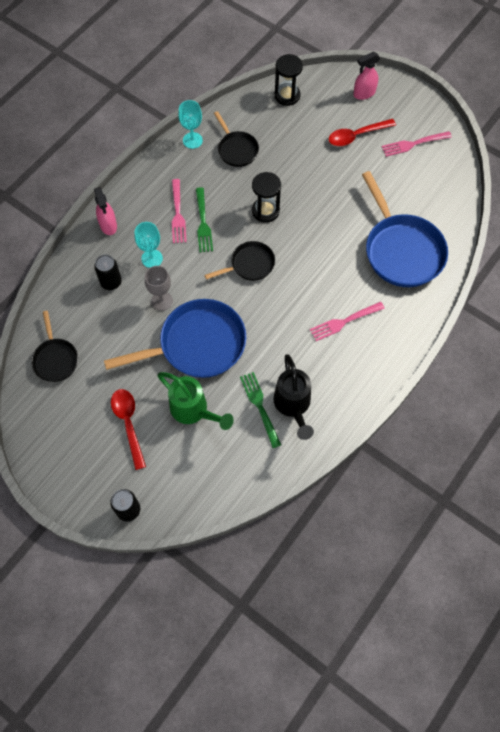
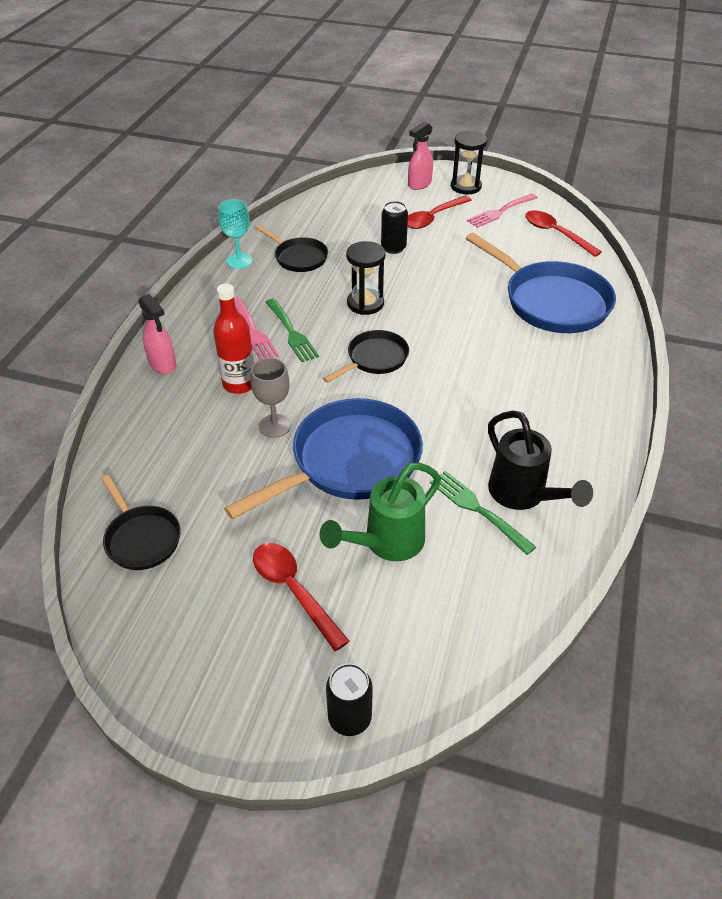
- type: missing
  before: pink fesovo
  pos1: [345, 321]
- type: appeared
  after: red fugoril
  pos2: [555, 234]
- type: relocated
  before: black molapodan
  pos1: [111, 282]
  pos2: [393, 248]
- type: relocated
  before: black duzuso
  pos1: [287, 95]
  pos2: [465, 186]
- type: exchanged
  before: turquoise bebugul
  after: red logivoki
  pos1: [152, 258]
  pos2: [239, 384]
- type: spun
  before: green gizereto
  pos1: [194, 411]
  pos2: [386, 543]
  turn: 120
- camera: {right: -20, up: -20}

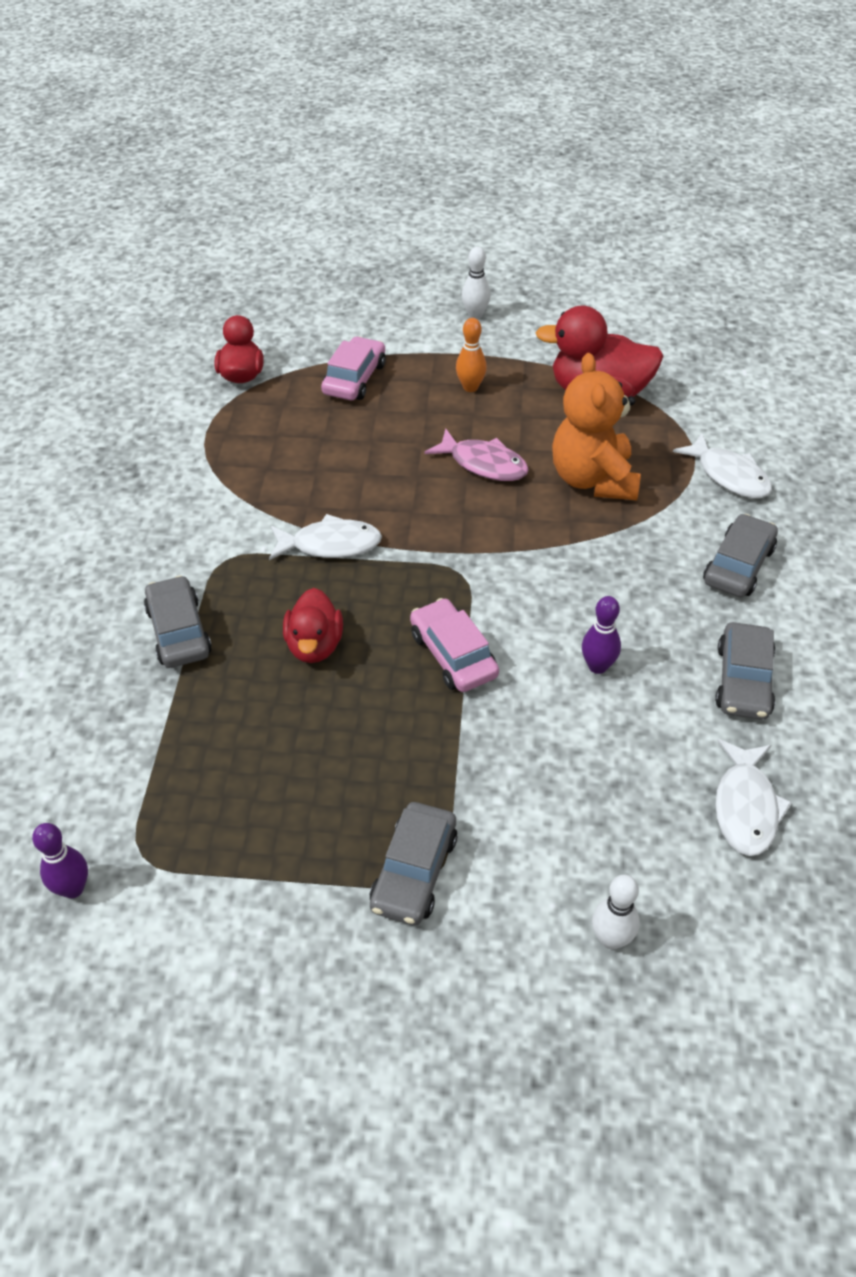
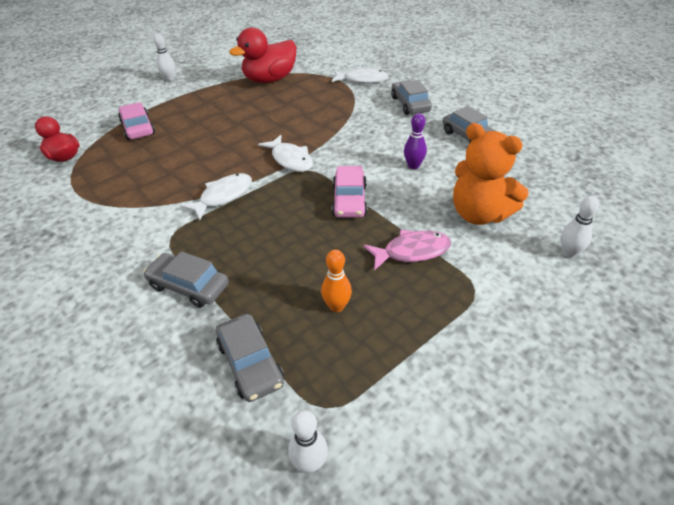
- type: missing
  before: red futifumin
  pos1: [314, 645]
- type: relocated
  before: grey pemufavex
  pos1: [414, 871]
  pos2: [250, 363]
- type: relocated
  before: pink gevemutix
  pos1: [483, 464]
  pos2: [412, 251]
- type: relocated
  before: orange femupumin
  pos1: [470, 387]
  pos2: [336, 306]
- type: relocated
  before: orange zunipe
  pos1: [593, 479]
  pos2: [479, 214]
- type: relocated
  before: white gevemutix
  pos1: [745, 807]
  pos2: [290, 159]
- type: colour
  before: purple femupumin
  after: white femupumin
  pos1: [73, 888]
  pos2: [309, 463]
- type: spun
  before: pink pemufavex
  pos1: [453, 654]
  pos2: [349, 200]
  turn: -105
- camera: {right: -45, up: -5}

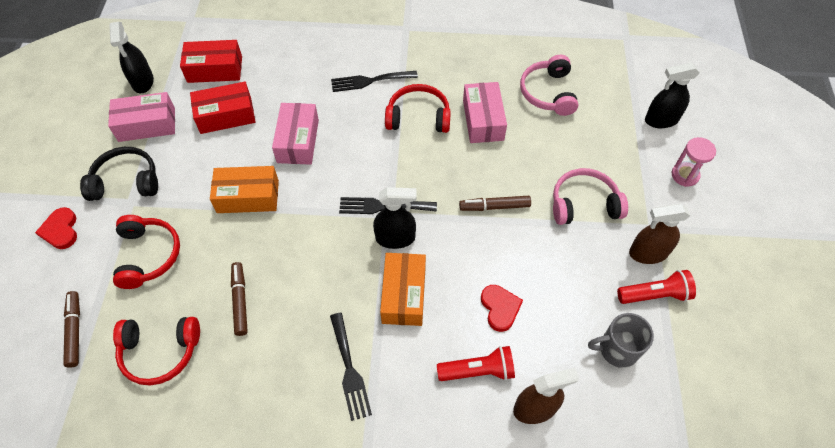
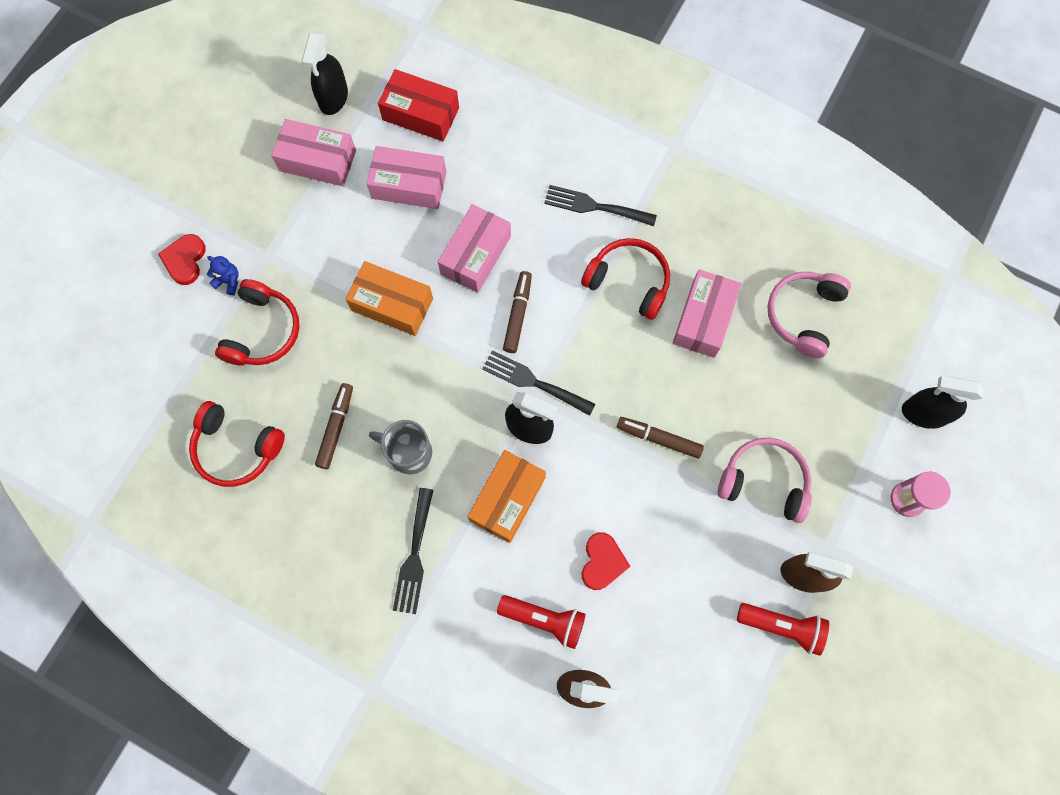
- type: missing
  before: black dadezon
  pos1: [126, 182]
- type: appeared
  after: blue zunipe
  pos2: [228, 281]
- type: relocated
  before: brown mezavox
  pos1: [74, 331]
  pos2: [517, 314]
- type: relocated
  before: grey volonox
  pos1: [617, 349]
  pos2: [409, 452]
- type: colour
  before: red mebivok
  after: pink mebivok
  pos1: [226, 115]
  pos2: [409, 185]
- camera: {right: 25, up: 15}

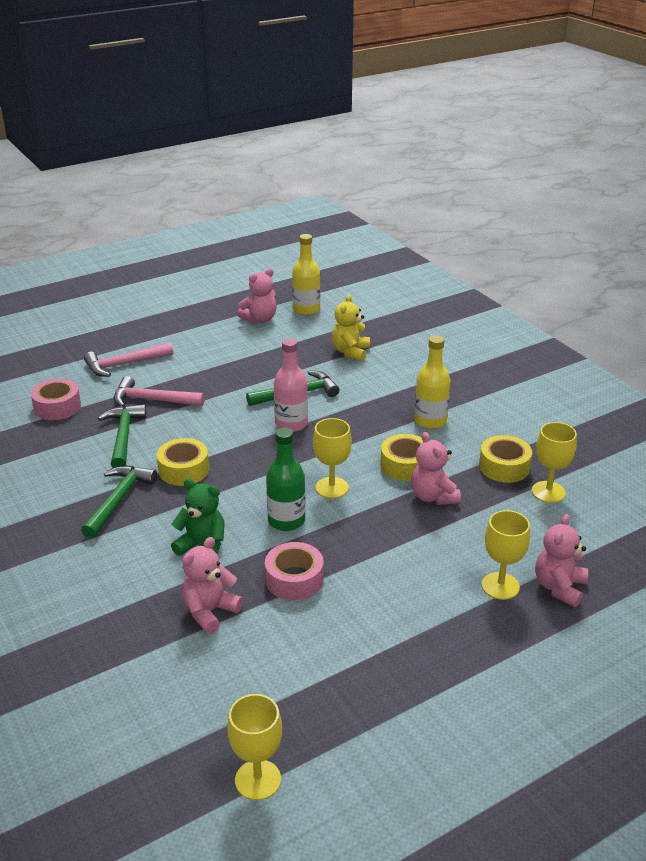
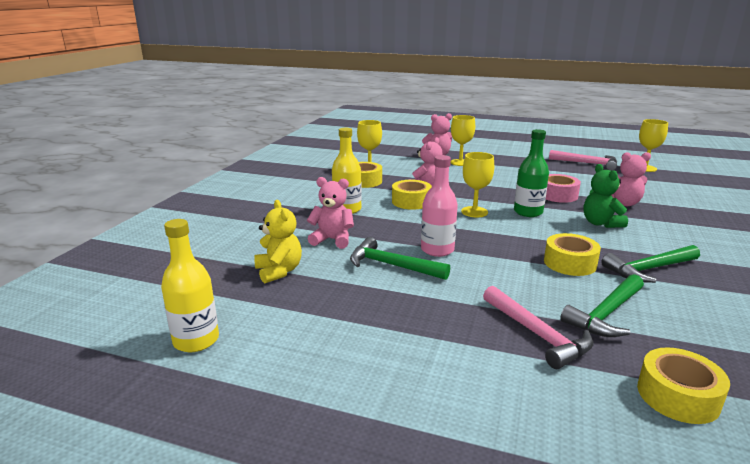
- type: relocated
  before: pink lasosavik
  pos1: [124, 364]
  pos2: [587, 164]
- type: relocated
  before: pink zunipe
  pos1: [260, 319]
  pos2: [332, 240]
- type: colour
  before: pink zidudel
  after: yellow zidudel
  pos1: [57, 407]
  pos2: [678, 396]
- type: spun
  before: yellow zunipe
  pos1: [350, 352]
  pos2: [279, 271]
  turn: -90
- camera: {right: -130, up: -10}

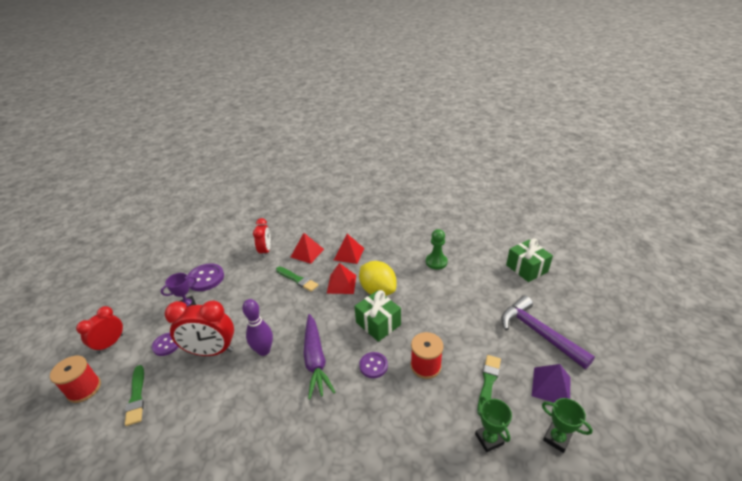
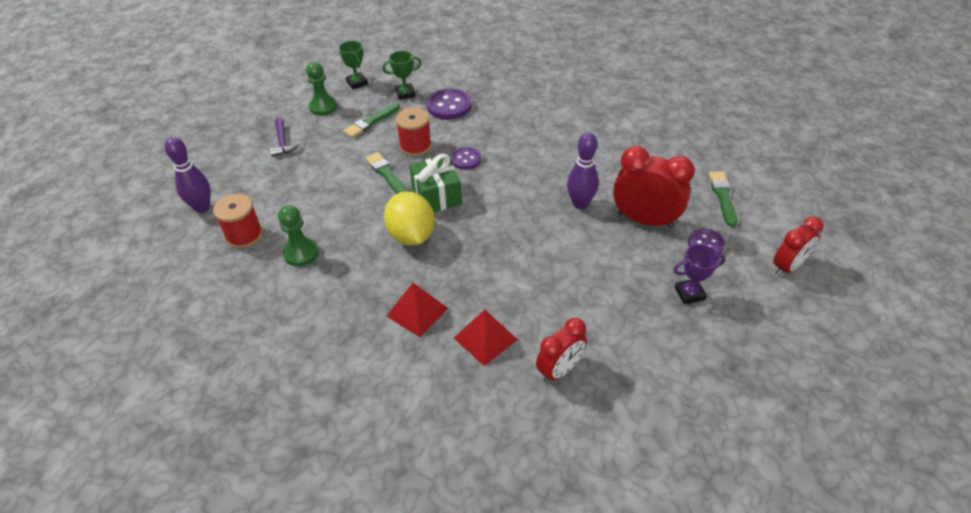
- type: missing
  before: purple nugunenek
  pos1: [315, 359]
- type: missing
  before: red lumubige
  pos1: [341, 284]
- type: relocated
  before: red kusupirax
  pos1: [84, 389]
  pos2: [244, 235]
- type: relocated
  before: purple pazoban
  pos1: [205, 278]
  pos2: [449, 106]
- type: relocated
  before: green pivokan
  pos1: [297, 279]
  pos2: [386, 174]
- type: exchanged
  before: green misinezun
  after: purple femupumin
  pos1: [526, 268]
  pos2: [202, 207]
- type: exchanged
  before: purple lumubige
  after: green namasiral
  pos1: [551, 386]
  pos2: [323, 107]
- type: spun
  before: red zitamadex
  pos1: [265, 251]
  pos2: [559, 370]
  turn: -150
- type: spun
  before: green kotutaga
  pos1: [489, 439]
  pos2: [405, 94]
  turn: 75
- type: size
  before: purple lasosavik
  pos1: [538, 333]
  pos2: [282, 142]
  scale: 0.53
- camera: {right: -160, up: 10}

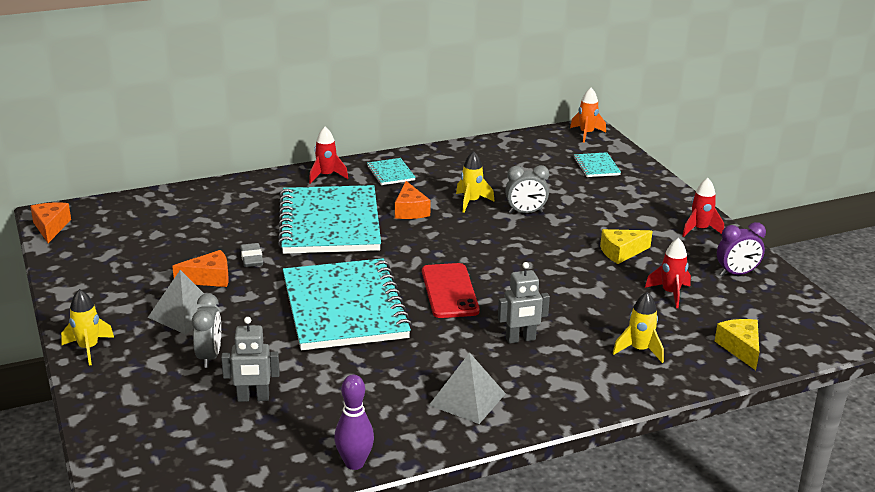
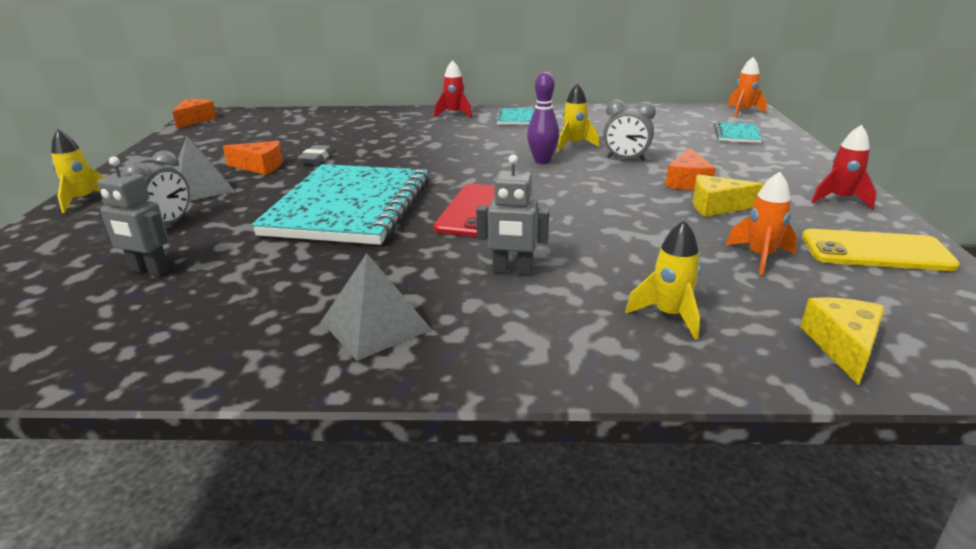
- type: missing
  before: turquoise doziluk
  pos1: [329, 223]
- type: relocated
  before: purple femupumin
  pos1: [354, 463]
  pos2: [542, 161]
- type: relocated
  before: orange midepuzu
  pos1: [410, 210]
  pos2: [687, 182]
- type: exchanged
  before: purple zitamadex
  after: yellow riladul
  pos1: [736, 274]
  pos2: [876, 251]
- type: colour
  before: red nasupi
  after: orange nasupi
  pos1: [670, 293]
  pos2: [760, 257]
- camera: {right: 25, up: 0}

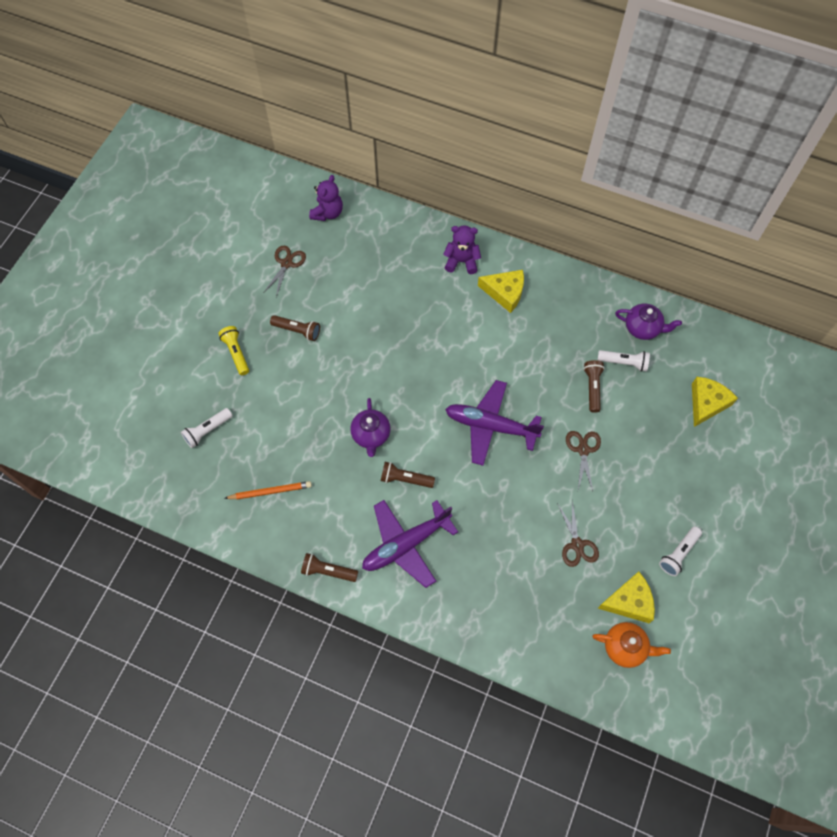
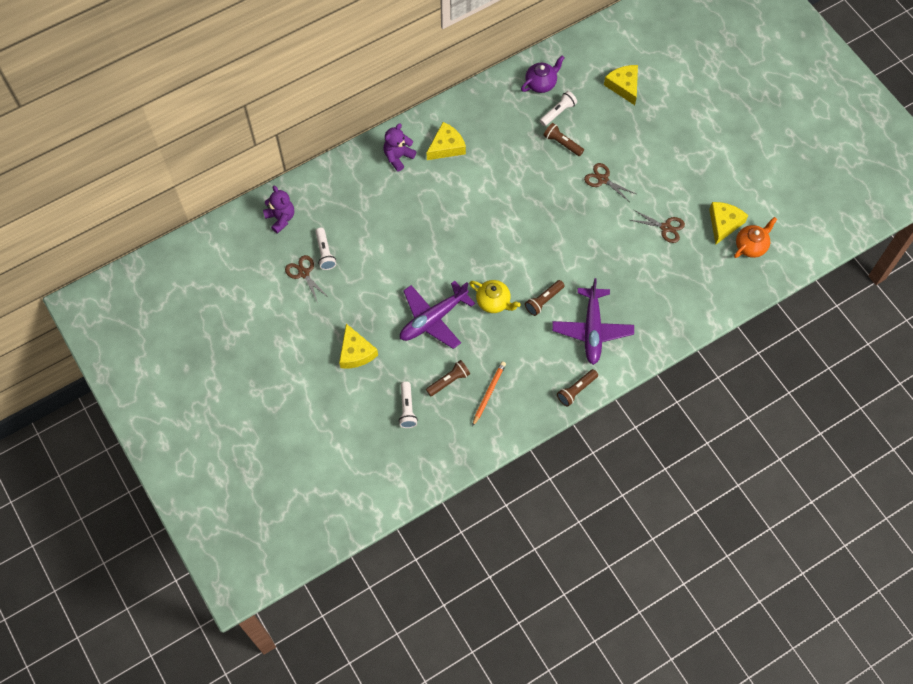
- type: relocated
  before: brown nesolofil
  pos1: [297, 331]
  pos2: [449, 381]
- type: relocated
  before: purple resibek
  pos1: [490, 426]
  pos2: [433, 319]
- type: relocated
  before: white nesolofil
  pos1: [678, 554]
  pos2: [325, 253]
- type: exchanged
  before: yellow nesolofil
  after: yellow midepuzu
  pos1: [236, 353]
  pos2: [356, 352]
- type: colour
  before: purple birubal
  after: yellow birubal
  pos1: [371, 435]
  pos2: [494, 302]
- camera: {right: -55, up: 0}

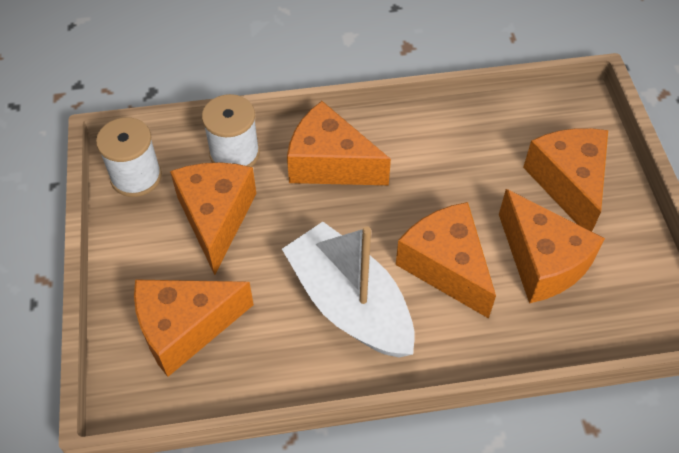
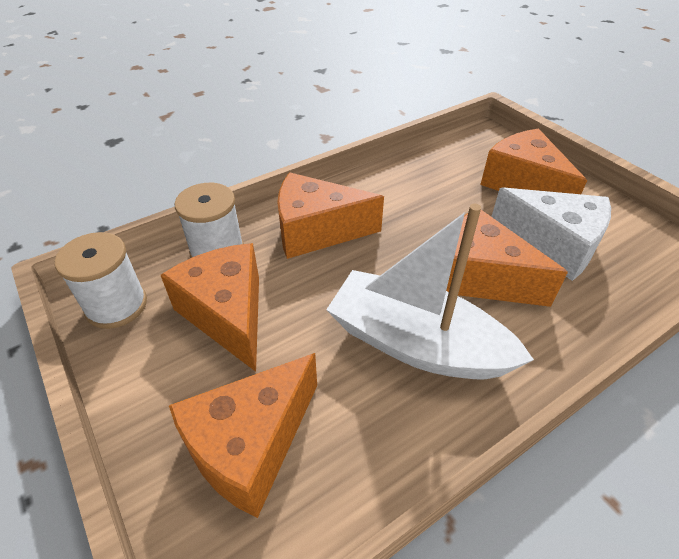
- type: colour
  before: orange midepuzu
  after: white midepuzu
  pos1: [542, 261]
  pos2: [553, 245]
- camera: {right: -25, up: -10}

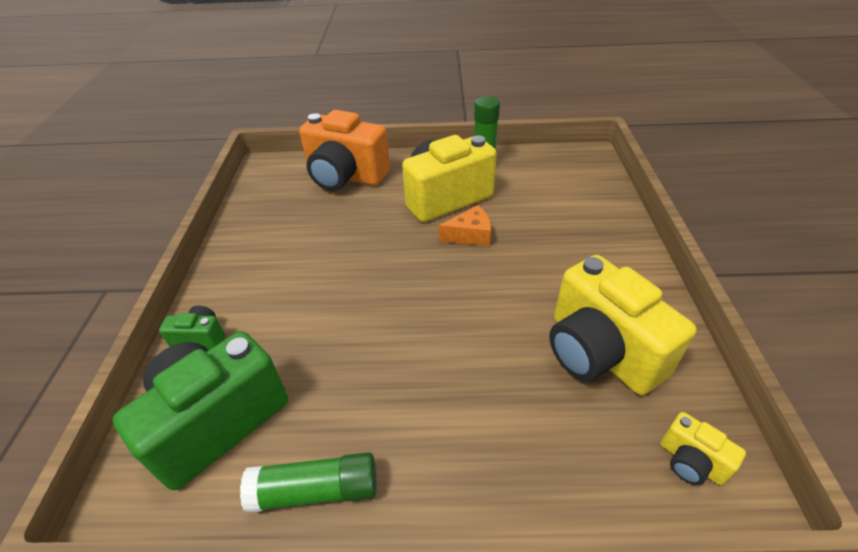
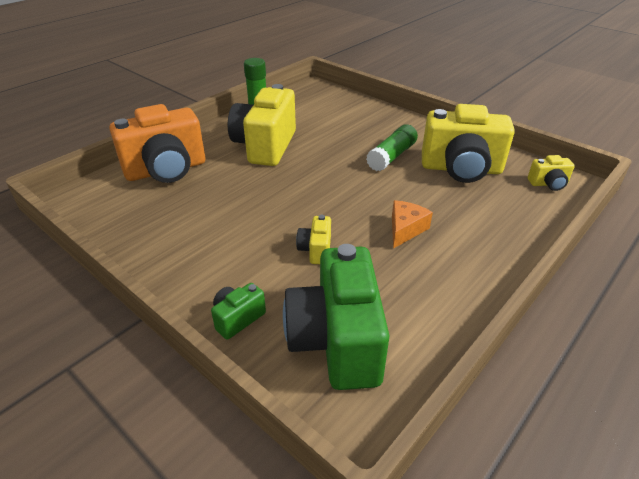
- type: appeared
  after: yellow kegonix
  pos2: [316, 250]
- type: relocated
  before: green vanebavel
  pos1: [316, 490]
  pos2: [392, 156]
- type: relocated
  before: orange midepuzu
  pos1: [470, 235]
  pos2: [405, 229]
- camera: {right: -50, up: -5}

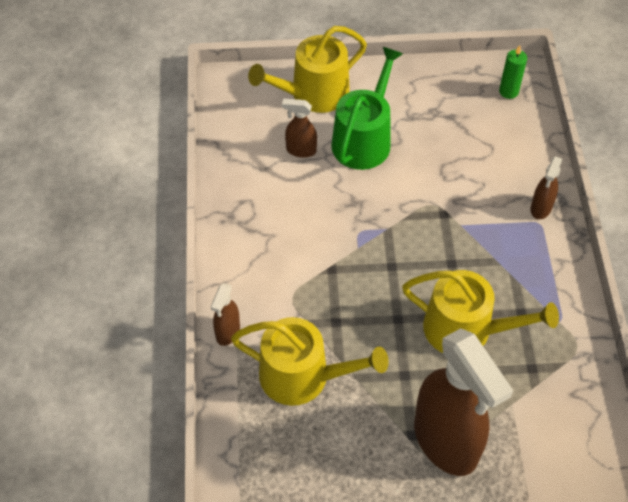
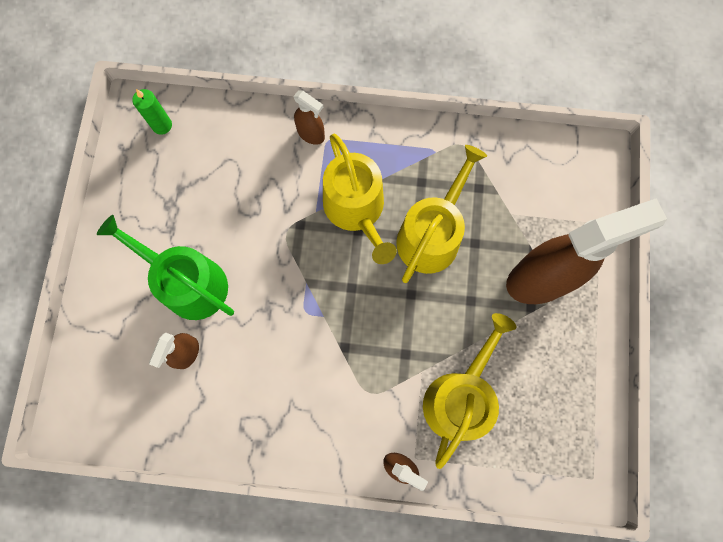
- type: relocated
  before: yellow gizereto
  pos1: [313, 94]
  pos2: [356, 209]
- camera: {right: -80, up: 20}

